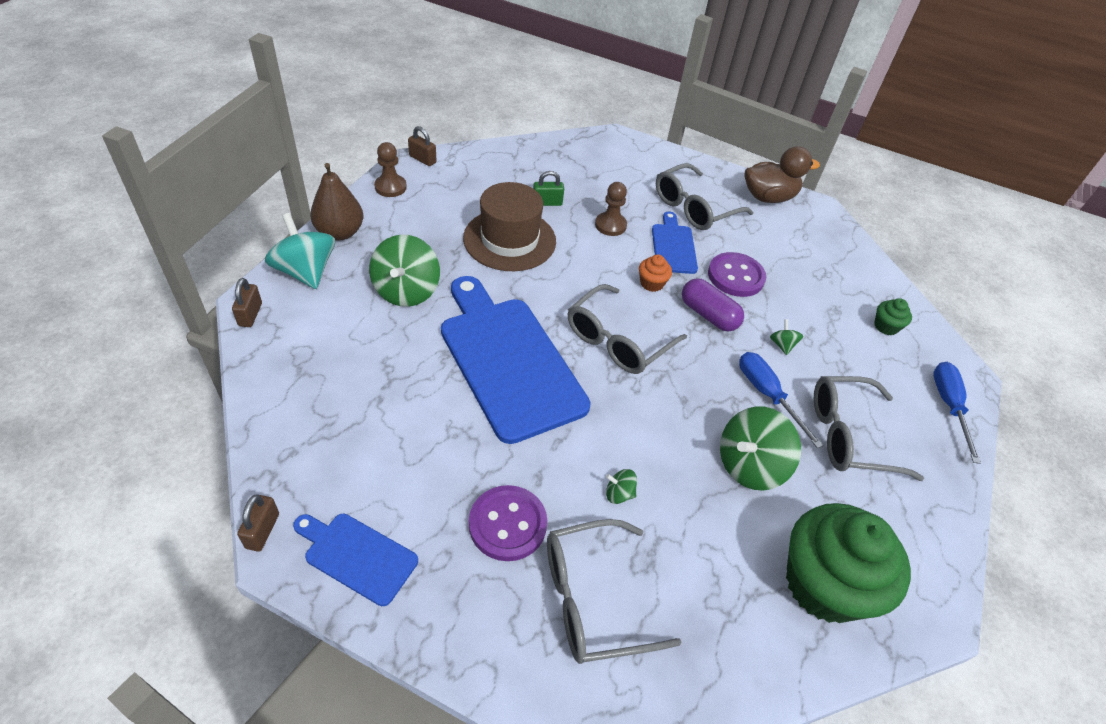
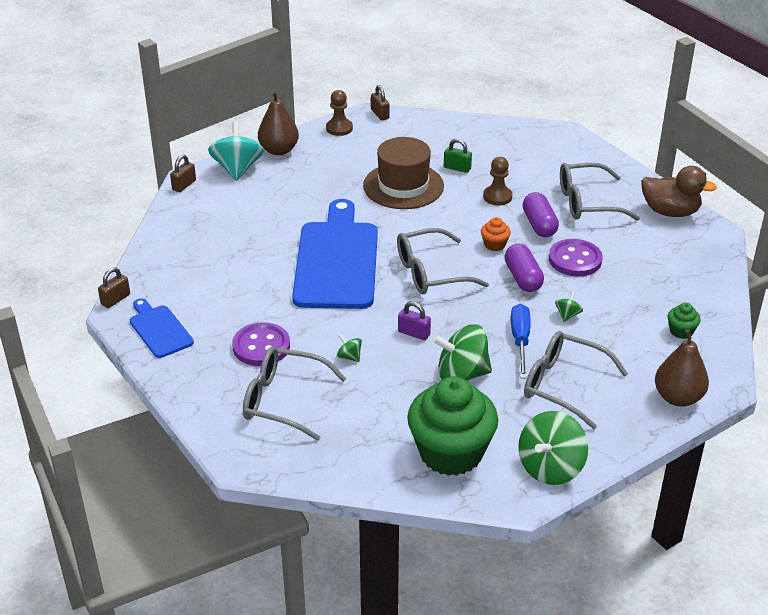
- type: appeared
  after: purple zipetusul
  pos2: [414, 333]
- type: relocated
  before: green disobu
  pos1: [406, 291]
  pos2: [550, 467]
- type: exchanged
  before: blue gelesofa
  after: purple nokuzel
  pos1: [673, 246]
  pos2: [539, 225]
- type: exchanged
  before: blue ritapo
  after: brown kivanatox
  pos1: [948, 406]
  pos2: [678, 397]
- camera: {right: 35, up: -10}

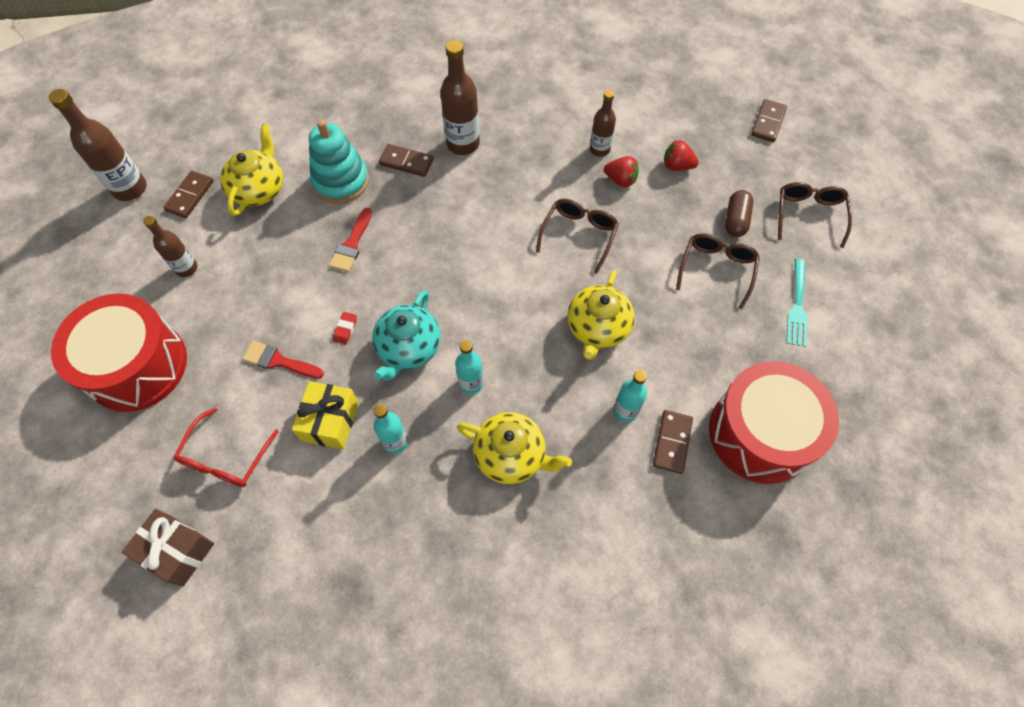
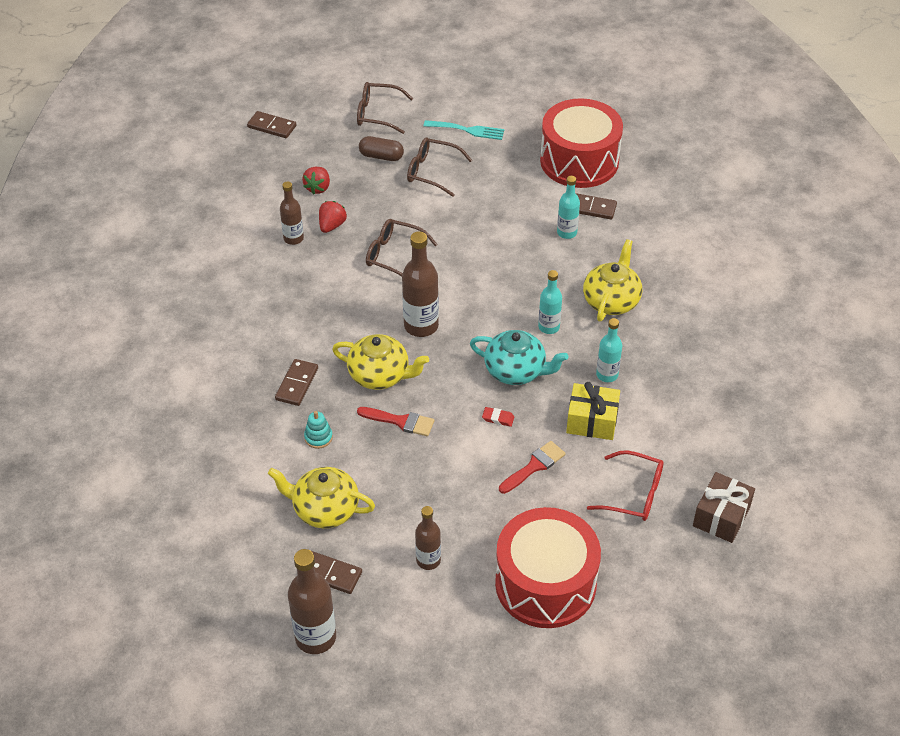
- type: relocated
  before: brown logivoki
  pos1: [463, 144]
  pos2: [421, 326]
- type: relocated
  before: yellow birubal
  pos1: [597, 328]
  pos2: [380, 375]
- type: spun
  before: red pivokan
  pos1: [278, 361]
  pos2: [534, 466]
  turn: -150
- type: size
  before: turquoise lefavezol
  pos1: [341, 181]
  pos2: [318, 437]
  scale: 0.46
- camera: {right: -90, up: -15}

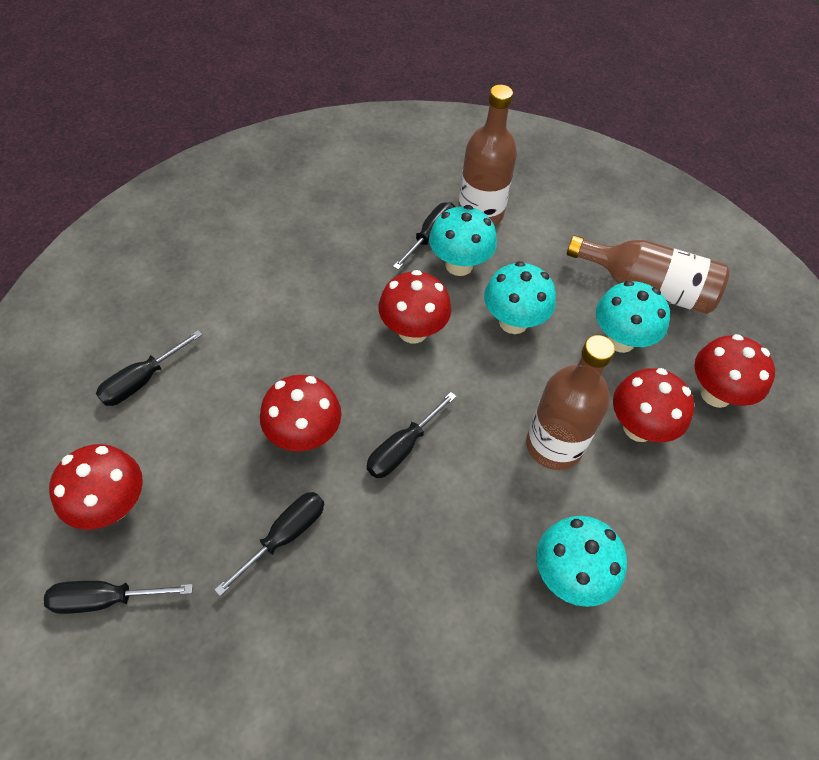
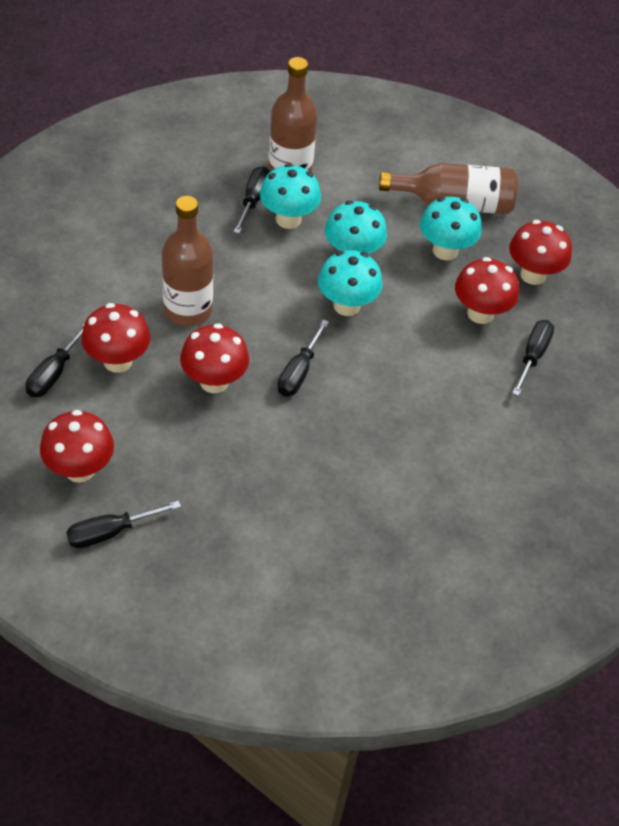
- type: relocated
  before: black ritapo
  pos1: [284, 536]
  pos2: [532, 356]
- type: relocated
  before: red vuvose
  pos1: [413, 331]
  pos2: [117, 361]
- type: relocated
  before: brown logivoki
  pos1: [554, 445]
  pos2: [188, 310]
- type: relocated
  before: turquoise vuvose
  pos1: [569, 575]
  pos2: [346, 306]
- camera: {right: -20, up: -5}

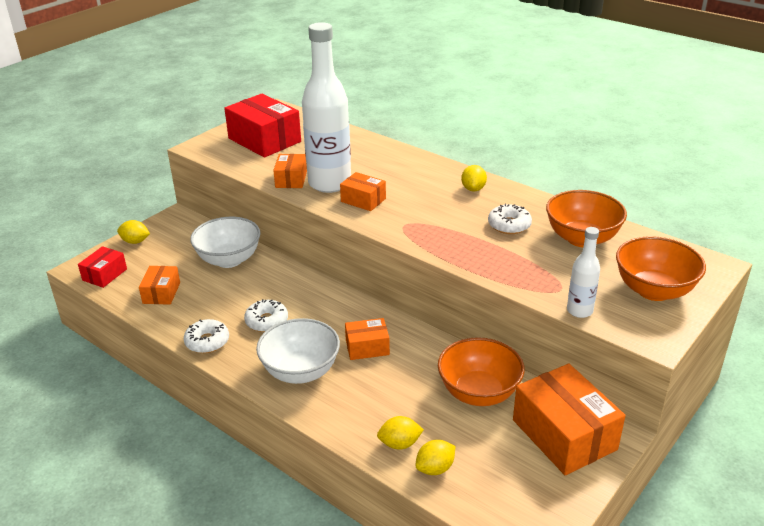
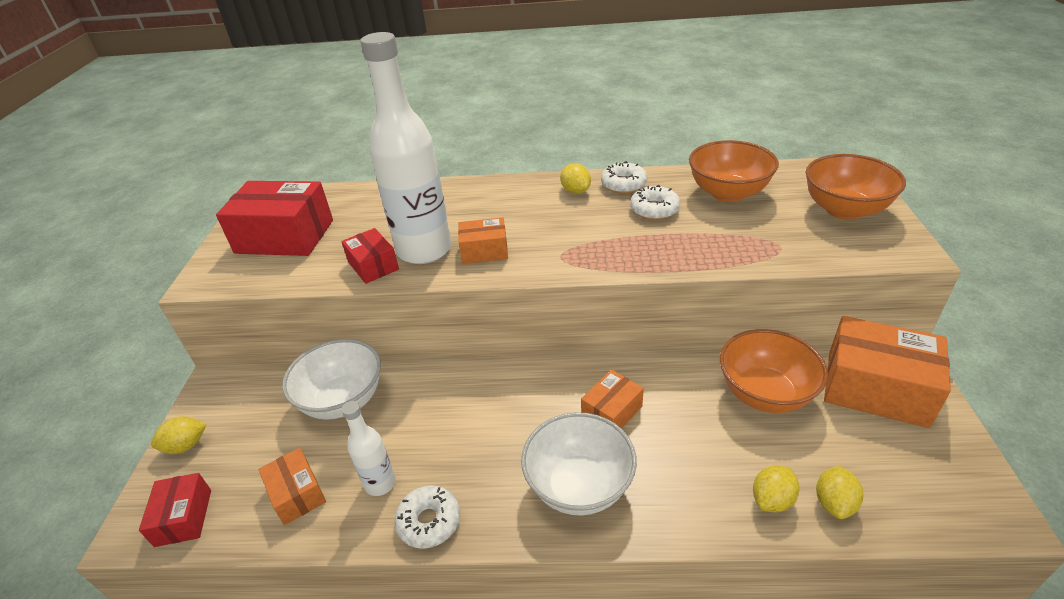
- type: relocated
  before: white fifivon
  pos1: [266, 321]
  pos2: [623, 184]
- type: relocated
  before: white logivoki
  pos1: [579, 311]
  pos2: [380, 483]
- type: colour
  before: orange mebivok
  after: red mebivok
  pos1: [291, 179]
  pos2: [373, 266]
- camera: {right: -35, up: 5}

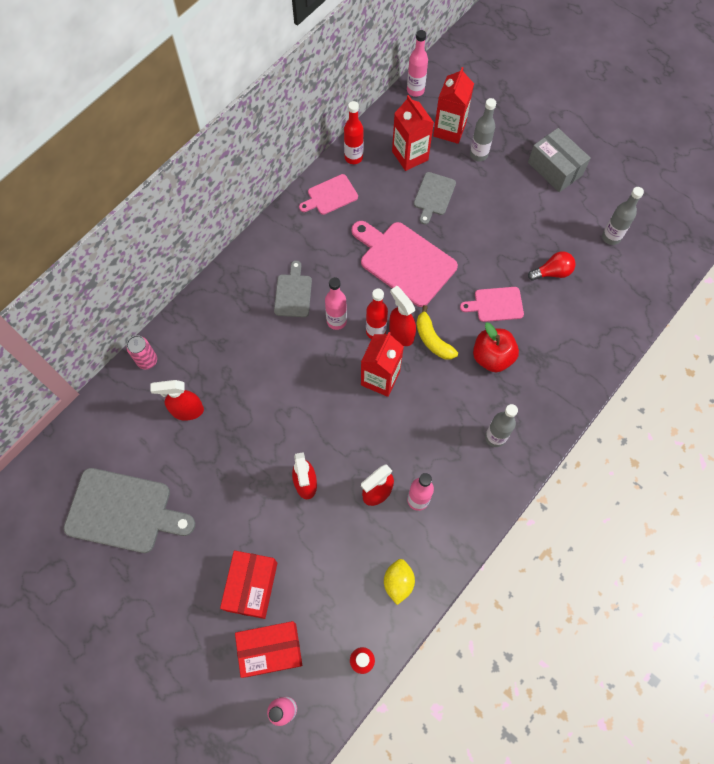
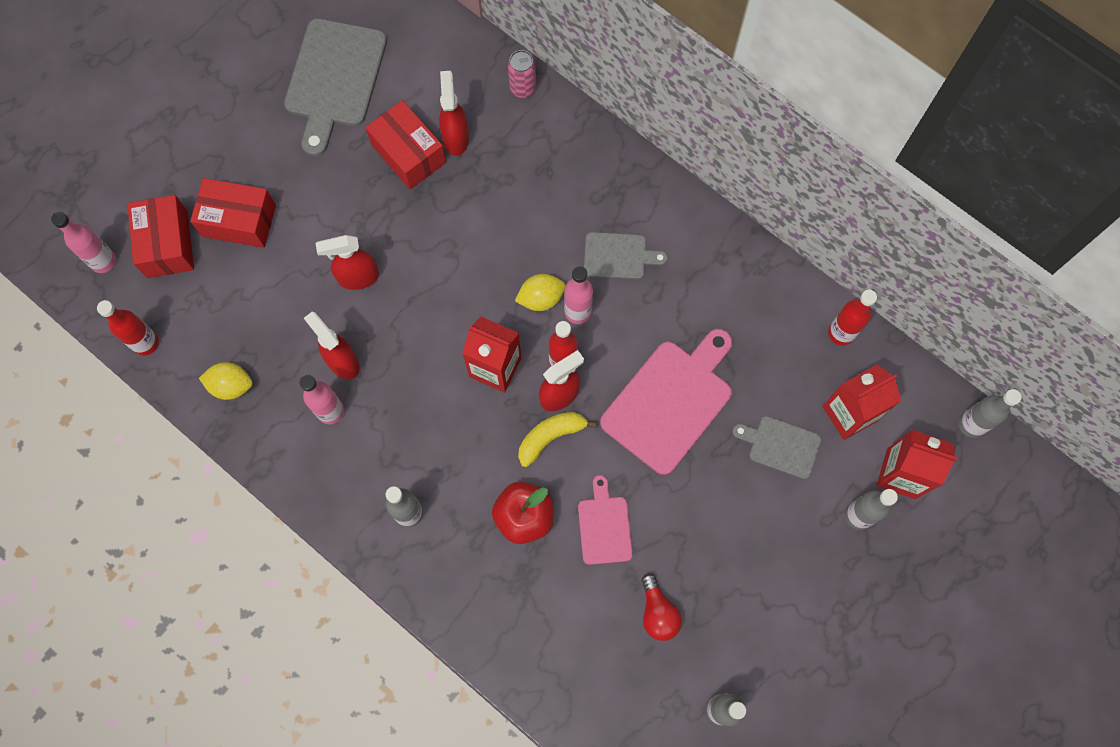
- type: missing
  before: pink gelesofa
  pos1: [330, 196]
- type: missing
  before: grey mebivok
  pos1: [555, 168]
- type: appeared
  after: red mebivok
  pos2: [408, 154]
- type: appeared
  after: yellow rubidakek
  pos2: [541, 298]
- type: colour
  before: pink logivoki
  after: grey logivoki
  pos1: [415, 90]
  pos2: [971, 424]
- camera: {right: 90, up: 5}

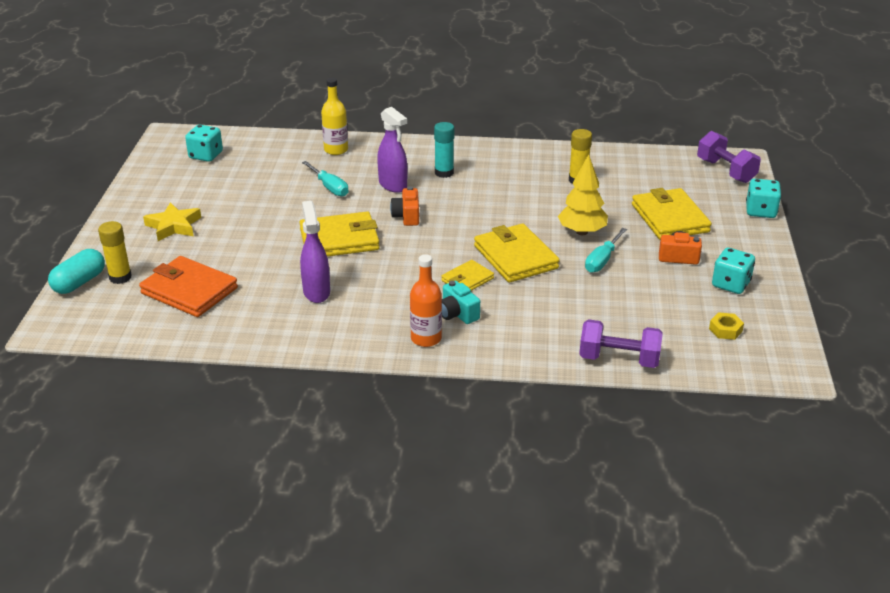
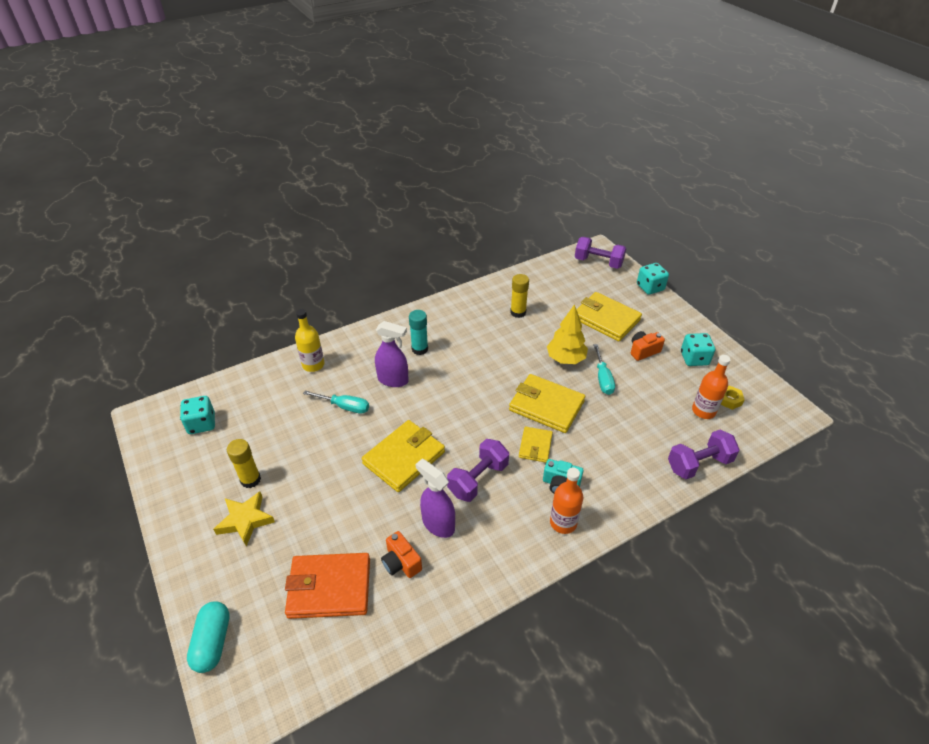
- type: appeared
  after: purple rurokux
  pos2: [478, 479]
- type: appeared
  after: orange logivoki
  pos2: [703, 411]
- type: relocated
  before: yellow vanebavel
  pos1: [120, 277]
  pos2: [250, 480]
- type: relocated
  before: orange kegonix
  pos1: [407, 216]
  pos2: [401, 562]
- camera: {right: -35, up: 10}

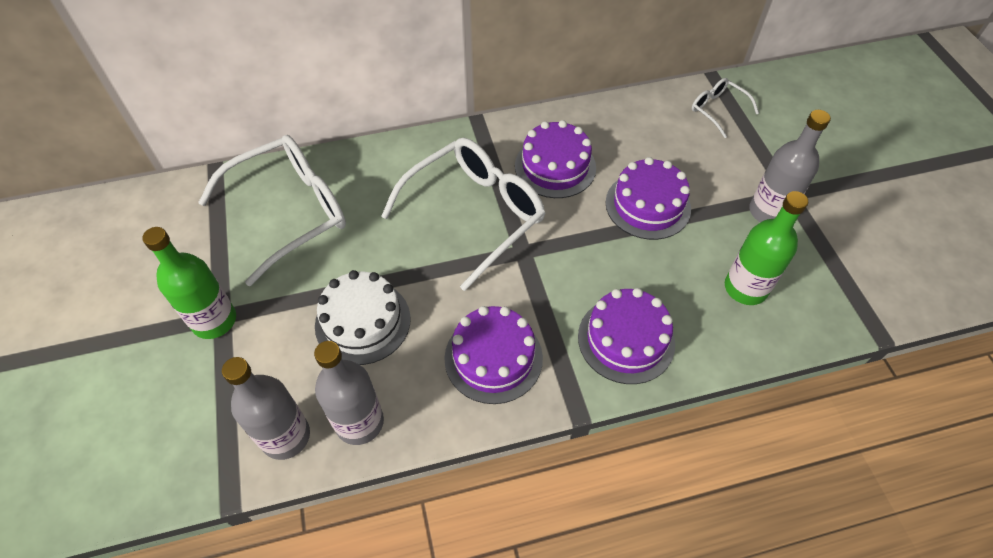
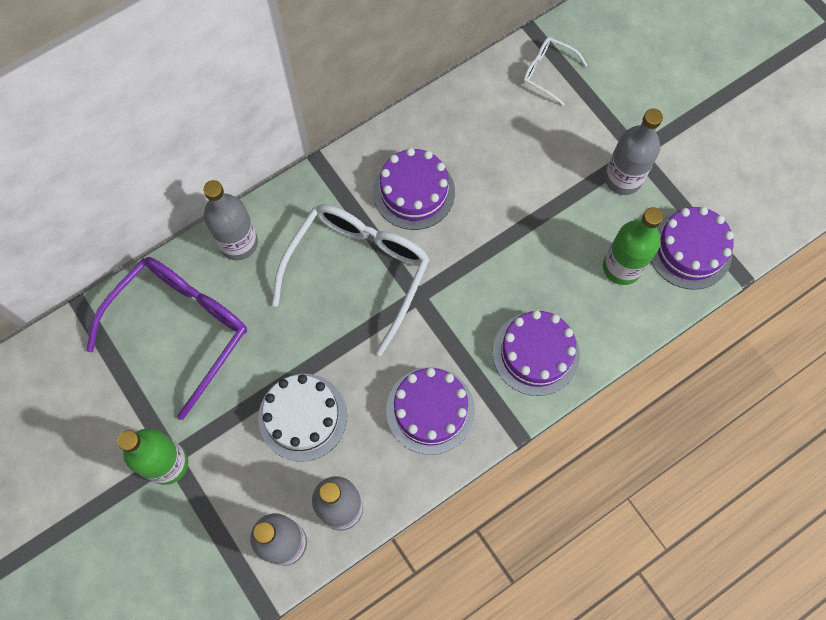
- type: appeared
  after: grey logivoki
  pos2: [238, 243]
- type: relocated
  before: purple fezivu
  pos1: [648, 205]
  pos2: [689, 250]
- type: colour
  before: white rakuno
  after: purple rakuno
  pos1: [289, 212]
  pos2: [180, 329]
- camera: {right: -20, up: 15}

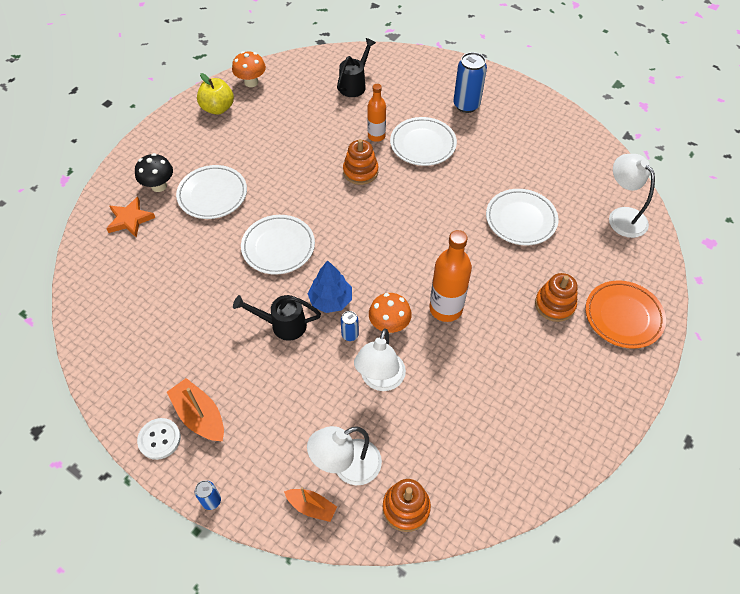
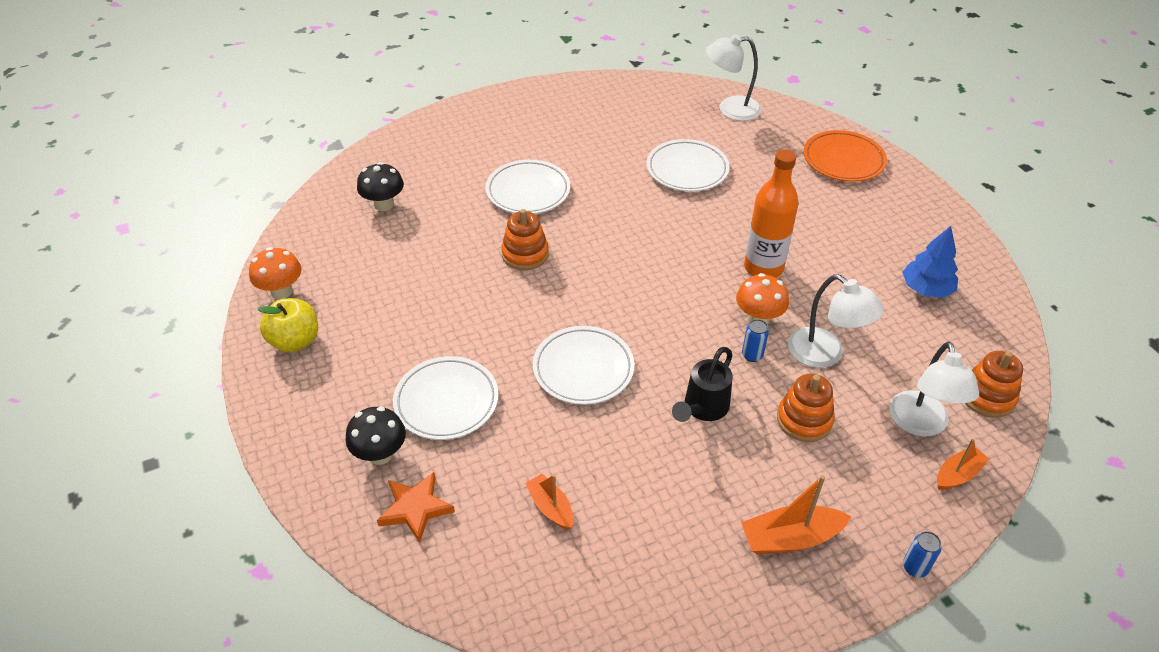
- type: missing
  before: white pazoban
  pos1: [159, 439]
- type: missing
  before: orange logivoki
  pos1: [376, 136]
- type: missing
  before: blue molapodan
  pos1: [466, 105]
- type: appeared
  after: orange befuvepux
  pos2: [551, 507]
- type: relocated
  before: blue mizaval
  pos1: [331, 300]
  pos2: [926, 289]
- type: relocated
  before: orange lefavezol
  pos1: [554, 305]
  pos2: [804, 420]
- type: exchanged
  before: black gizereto
  after: black vuvose
  pos1: [354, 85]
  pos2: [384, 204]
- camera: {right: -60, up: -10}

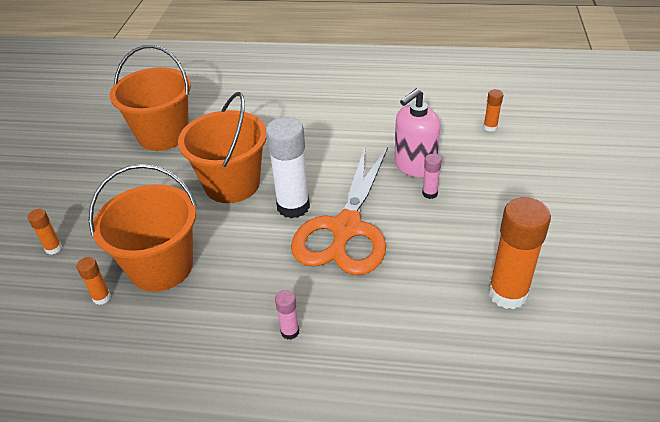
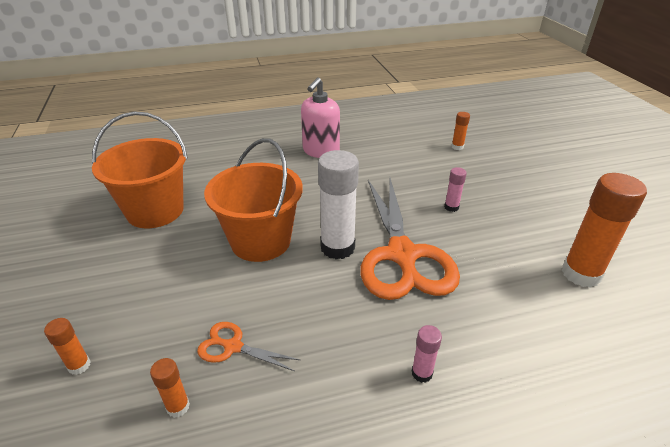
- type: relocated
  before: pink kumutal
  pos1: [414, 166]
  pos2: [321, 151]
- type: exchanged
  before: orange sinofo
  after: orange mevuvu
  pos1: [161, 267]
  pos2: [233, 347]
- camera: {right: -25, up: -5}

